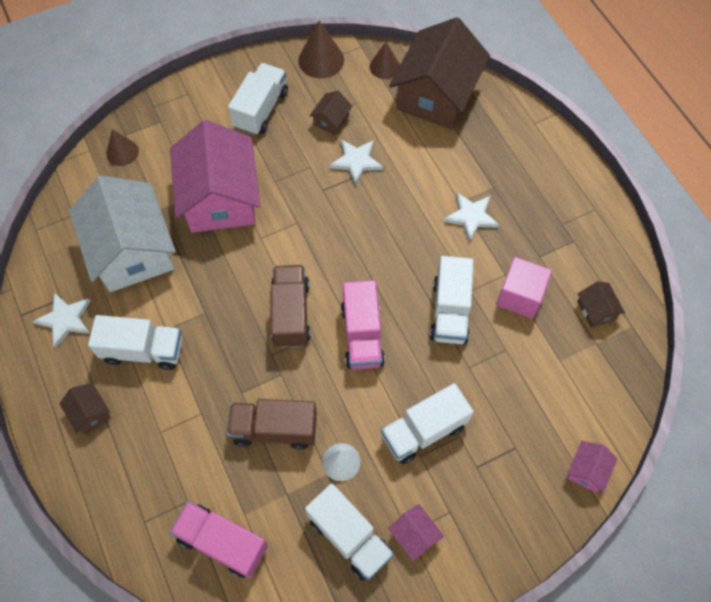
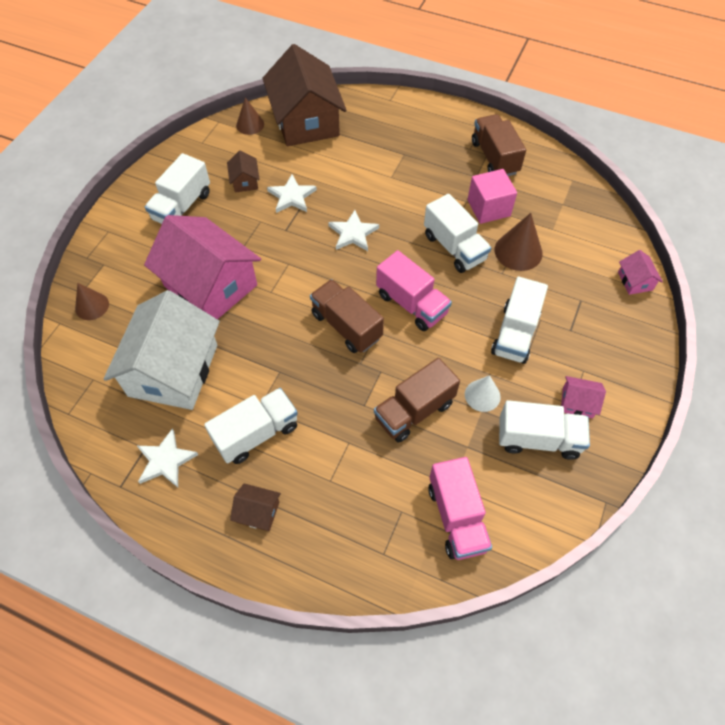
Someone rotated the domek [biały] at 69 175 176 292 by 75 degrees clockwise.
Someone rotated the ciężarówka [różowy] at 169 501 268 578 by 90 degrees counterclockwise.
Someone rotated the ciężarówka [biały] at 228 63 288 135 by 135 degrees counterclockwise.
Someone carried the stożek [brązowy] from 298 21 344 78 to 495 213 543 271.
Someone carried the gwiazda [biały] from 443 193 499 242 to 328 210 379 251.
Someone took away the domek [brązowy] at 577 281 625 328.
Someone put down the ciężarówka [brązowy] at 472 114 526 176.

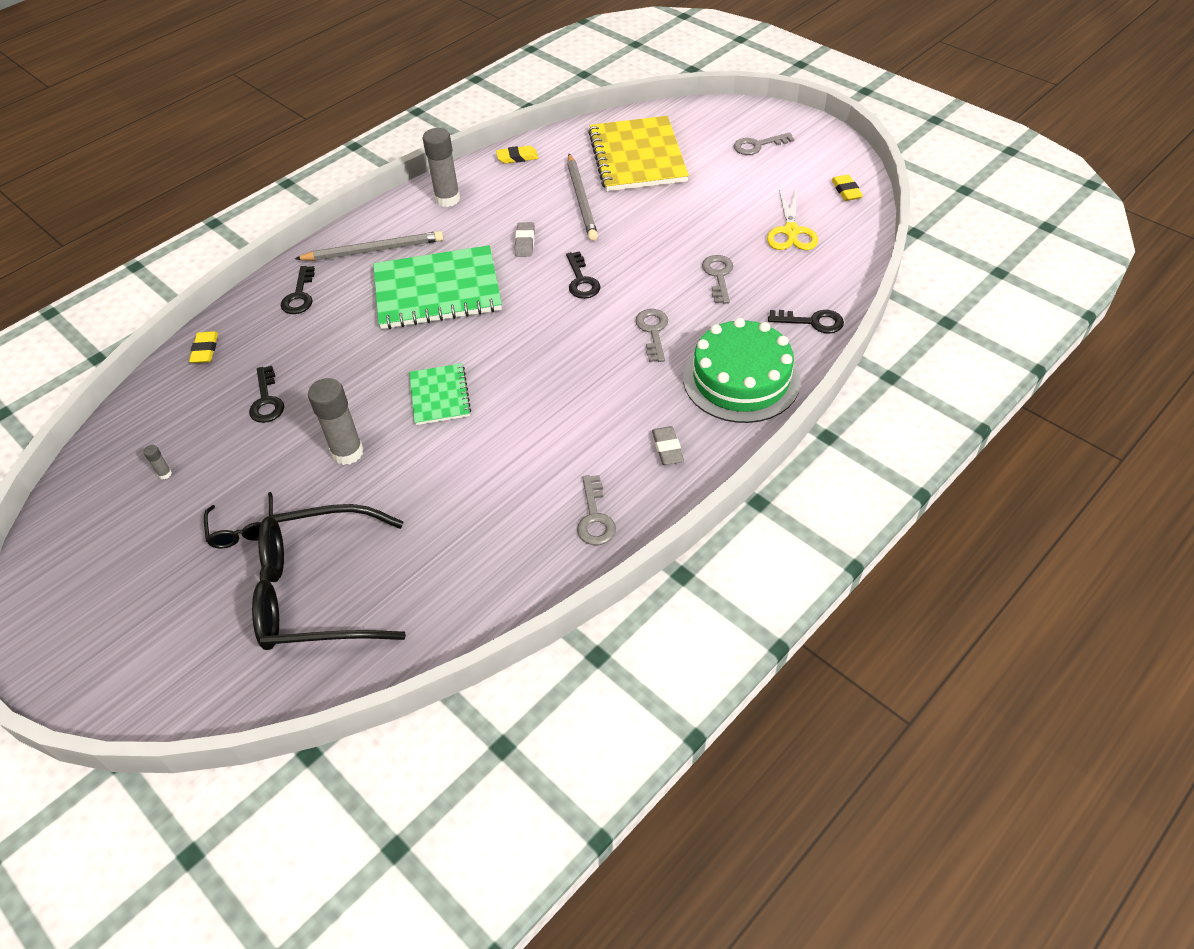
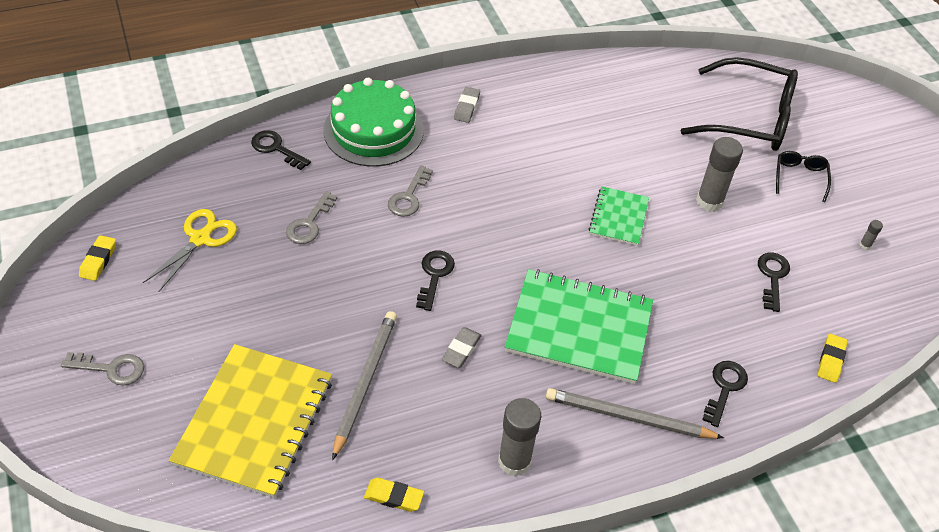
Someone took away the klucz [szary] at 577 475 616 545.

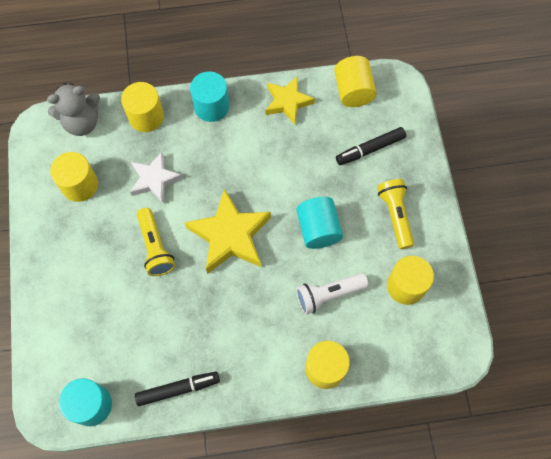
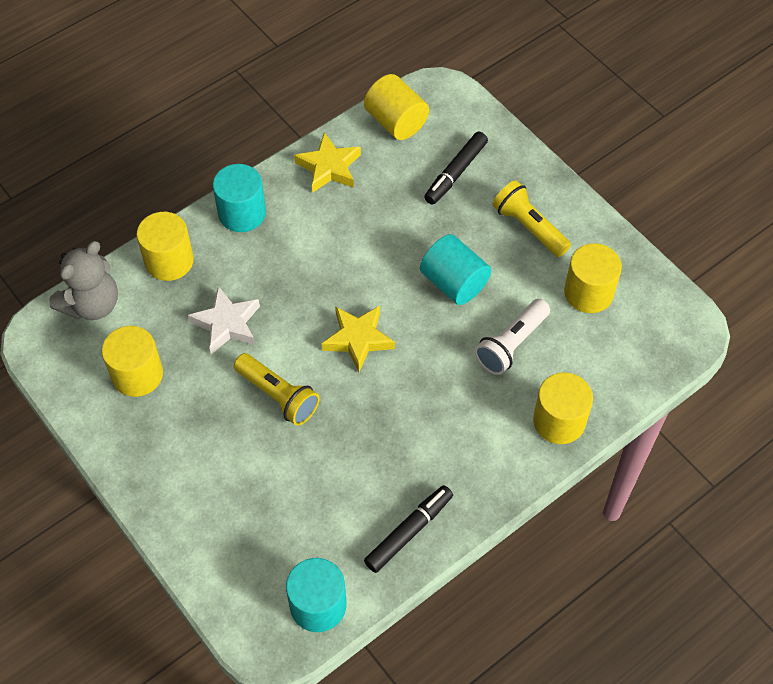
Someone scaled the gwiazda [żółty] at 184 189 271 274 by 0.63.

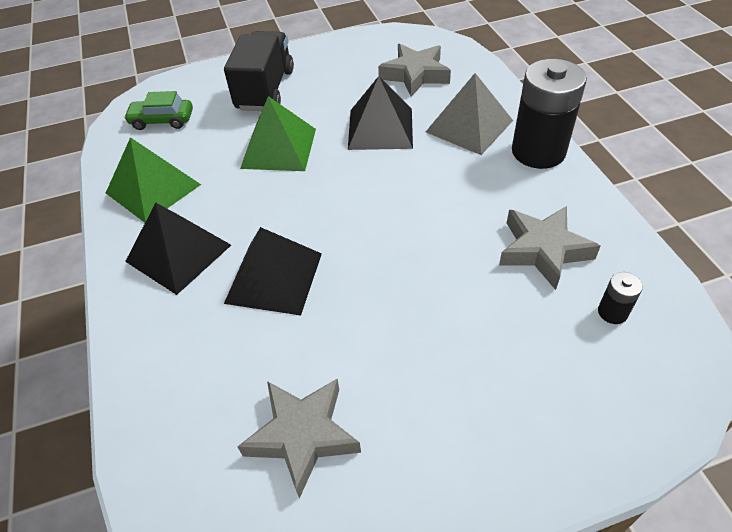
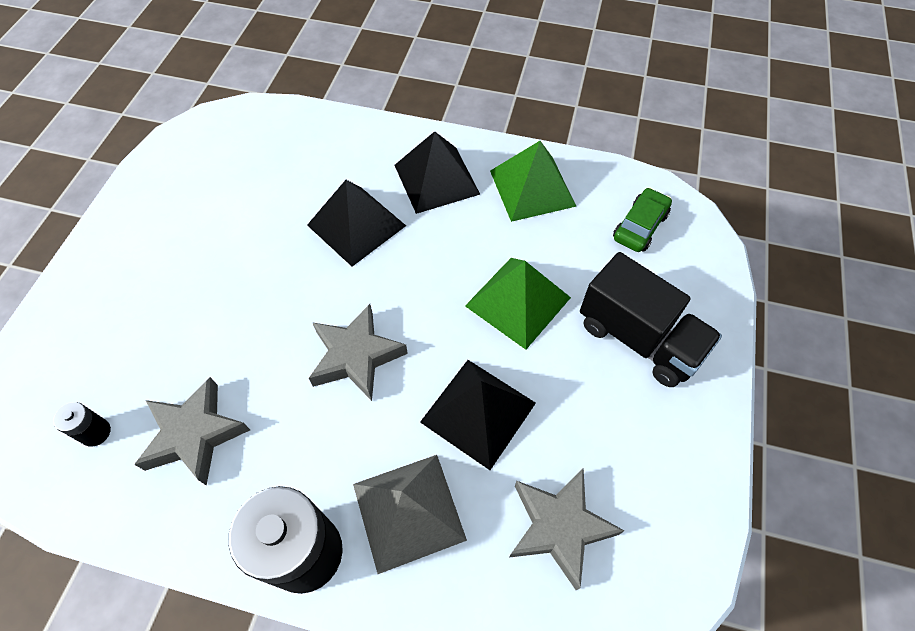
Someone carried the gwiazda [szary] from 237 379 361 499 to 309 304 408 401.

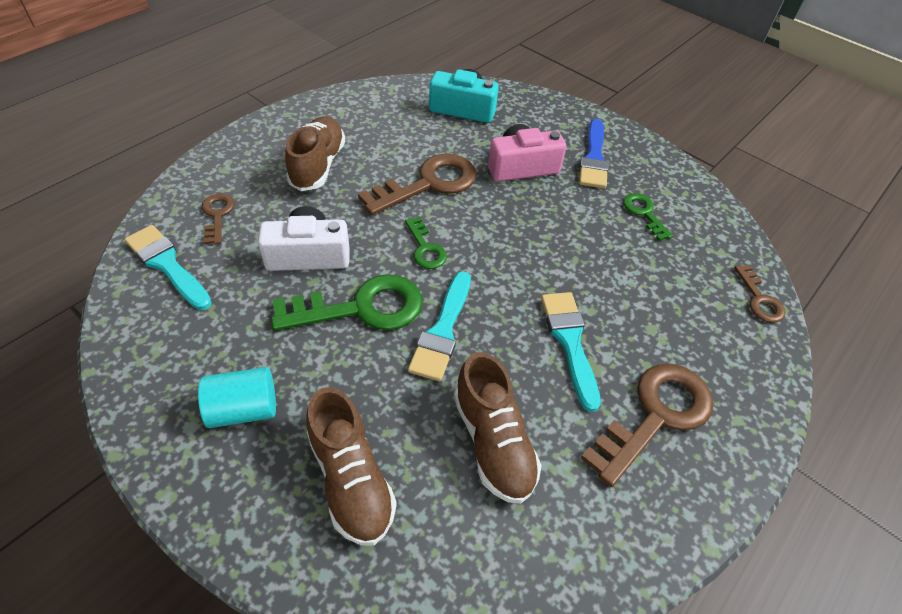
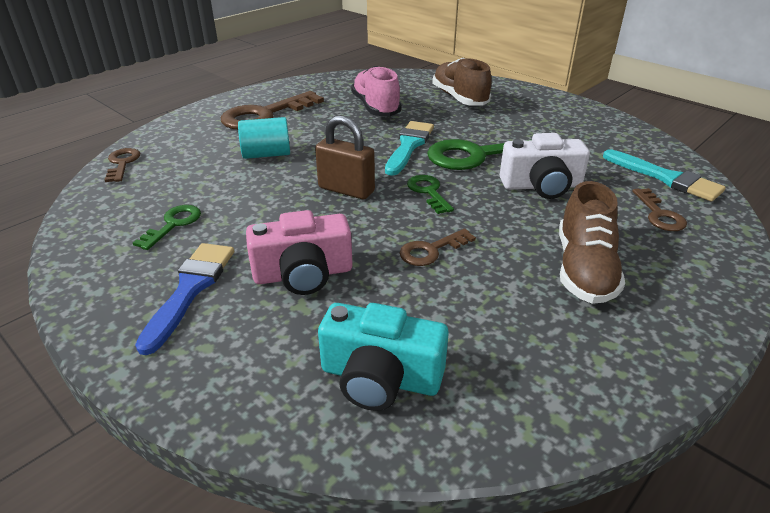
Someone carried the walec [turkusowy] from 198 367 276 428 to 238 117 290 159.
Someone scaled the klucz [brązowy] at 358 154 477 215 by 0.52.
Someone repainted the but [brązowy] at 454 352 542 504, which became the but [różowy] at 351 66 402 116.
Someone took away the pędzel [turkusowy] at 541 292 601 412.
Someone rotated the klucz [zielony] at 623 193 673 241 by 135 degrees counterclockwise.
Someone put down the kłódka [brązowy] at 315 116 375 199.

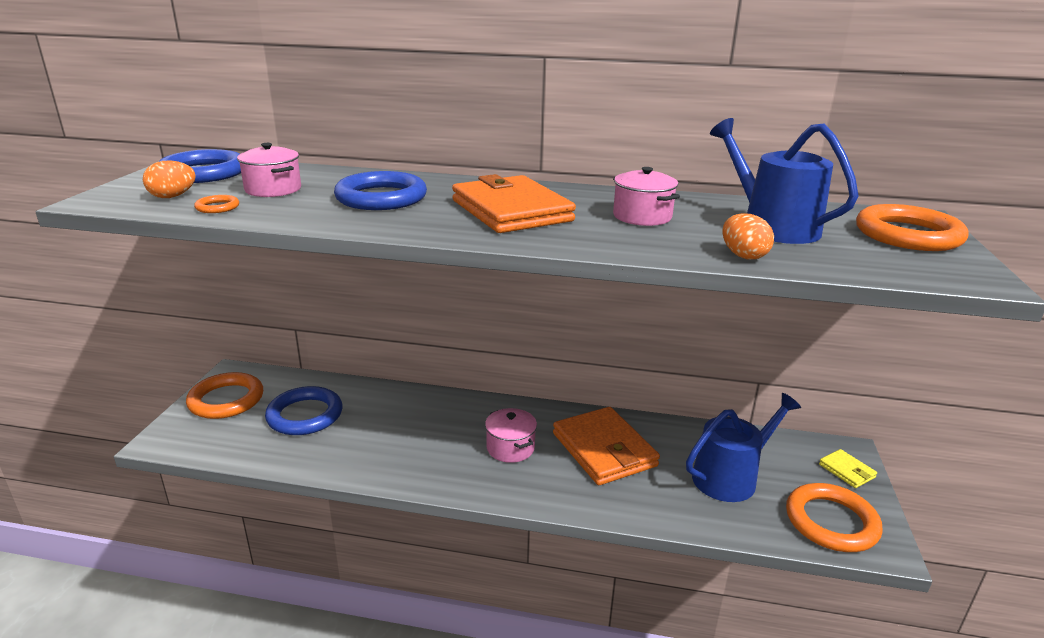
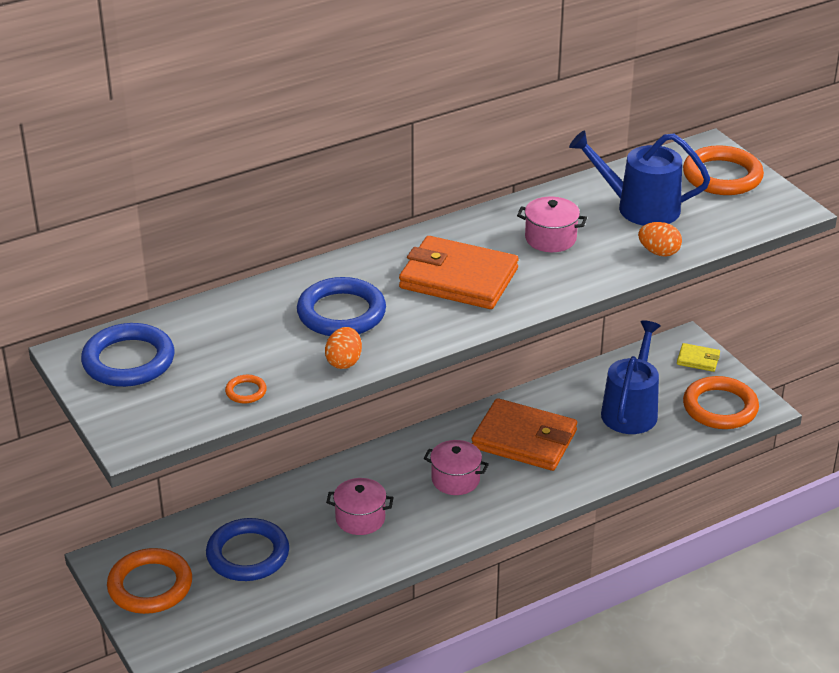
Someone carried the jajko [pomarańczowy] from 143 160 196 198 to 325 327 362 369.
Someone carried the garnek [różowy] from 237 143 301 197 to 326 478 394 535.

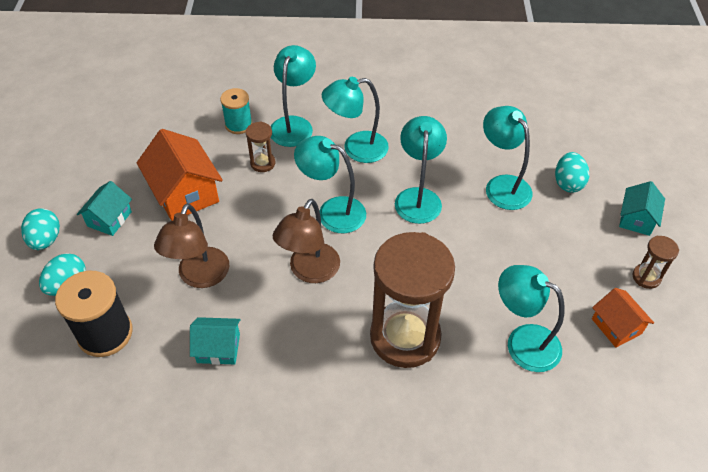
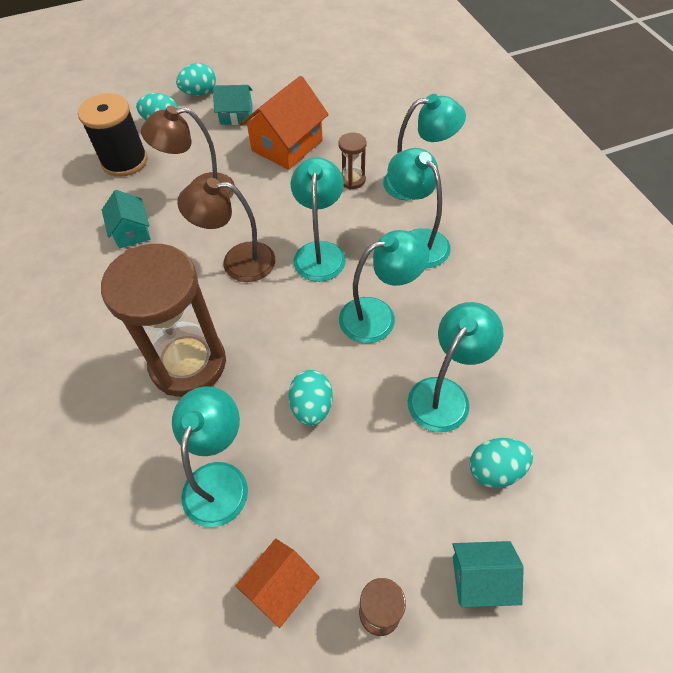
Someone took away the szpulka [turkusowy] at 220 88 252 134.
Someone put down the jajko [turkusowy] at 289 370 333 426.

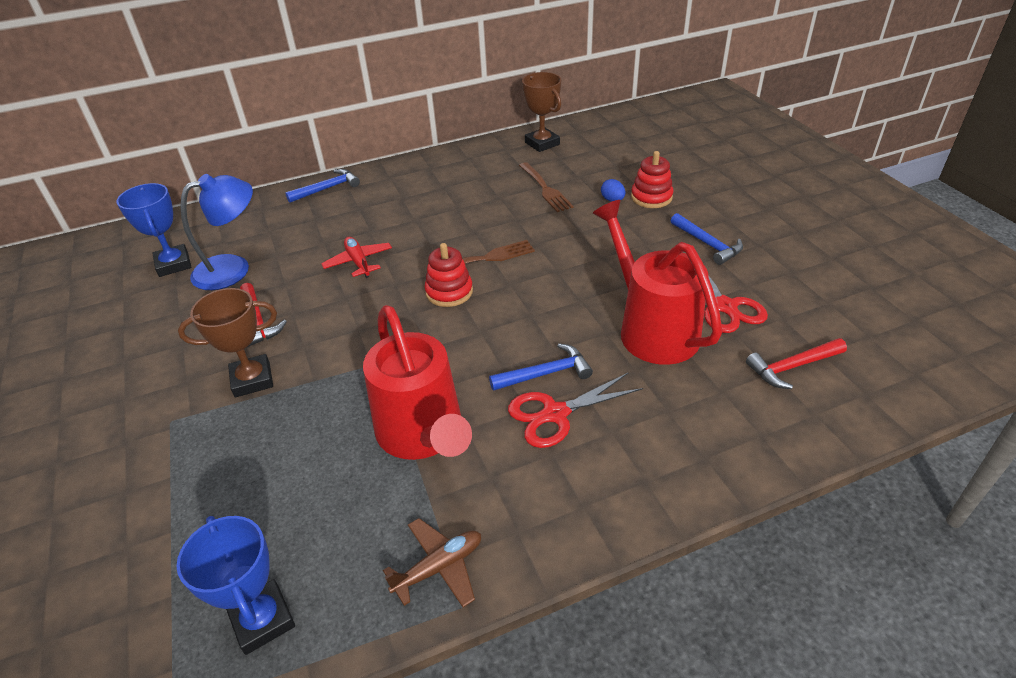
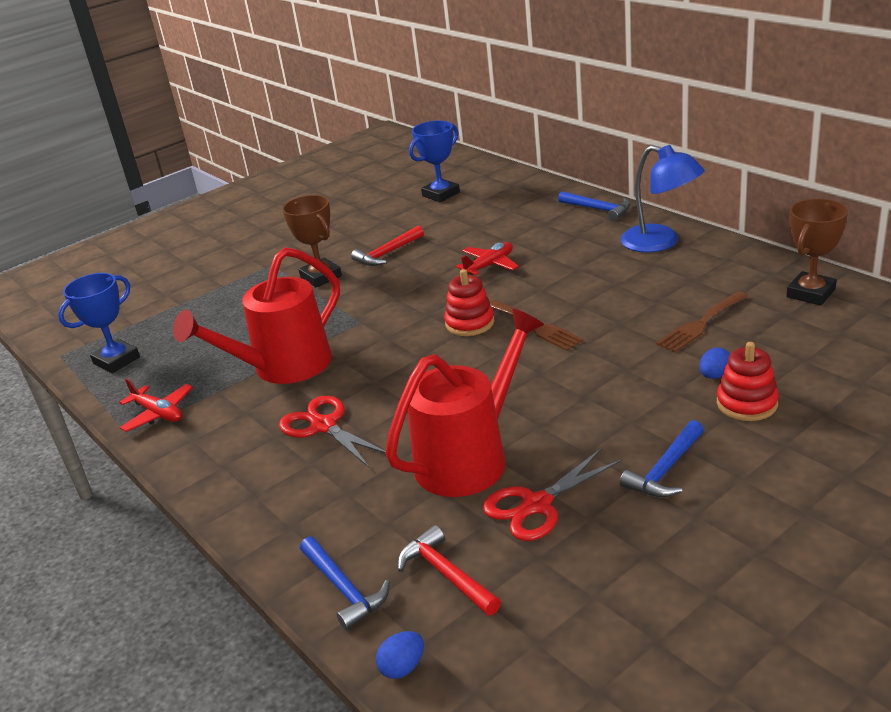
Someone carried the lampka [niebieski] from 181 174 253 290 to 620 145 705 253.
Someone repainted the samolot [brązowy] at 383 518 481 608, which became the samolot [czerwony] at 119 378 193 432.
Someone carried the młotek [niebieski] from 489 343 593 391 to 300 537 390 630.
Someone put down the jajko [niebieski] at 376 631 424 679.

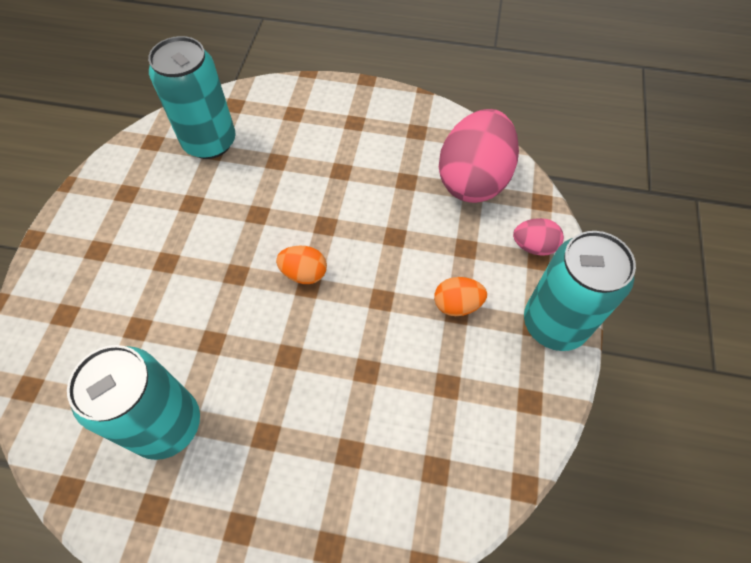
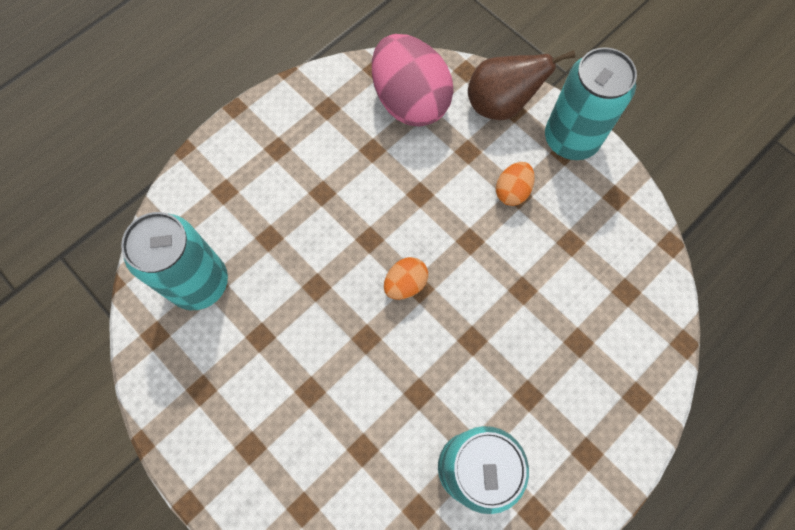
Someone swapped the jajko [różowy] at 513 218 564 256 for the gruszka [brązowy] at 468 50 575 120.

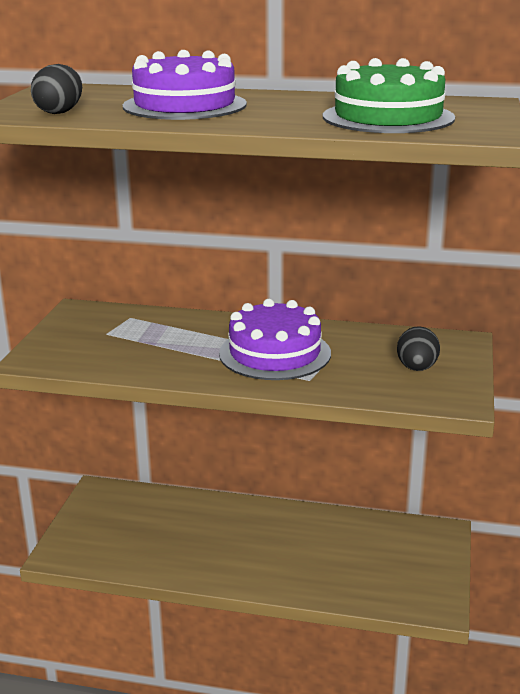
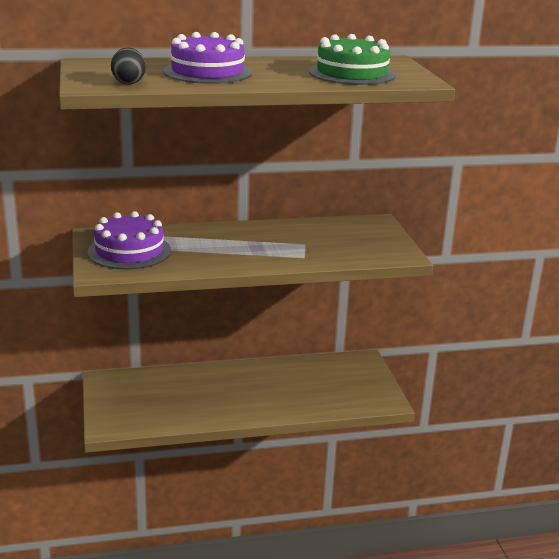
Someone carried the tort [fioletowy] from 219 299 331 380 to 88 211 171 270.
Someone took away the jajko [czarny] at 397 326 440 371.

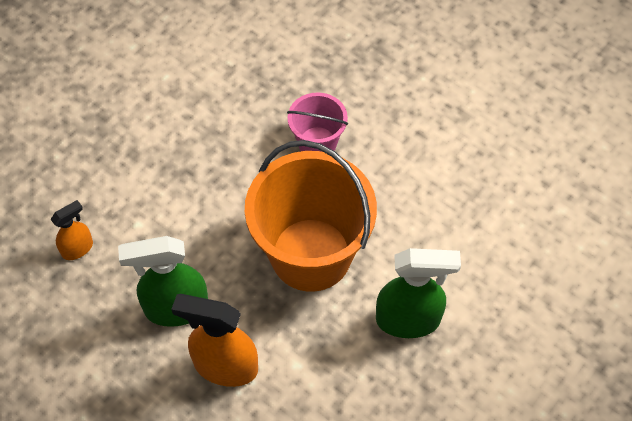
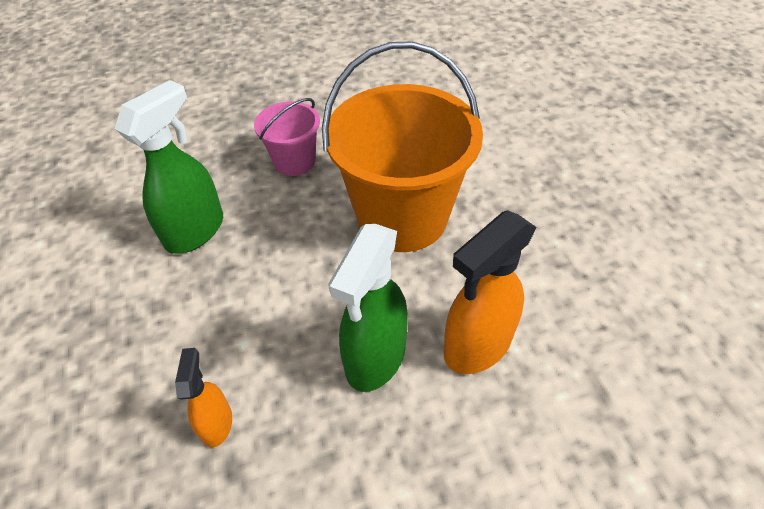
Someone carried the spryskiwacz [zielony] from 376 248 461 338 to 115 80 223 254.

